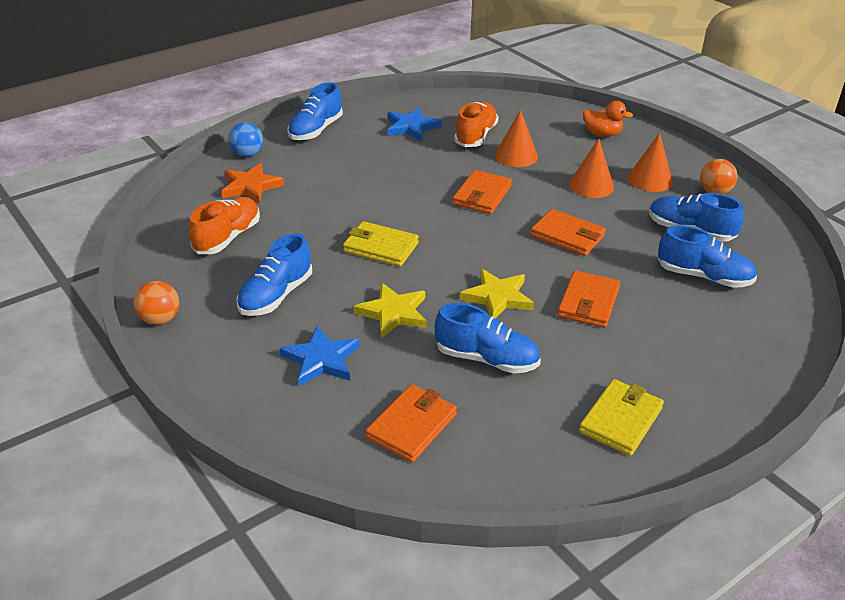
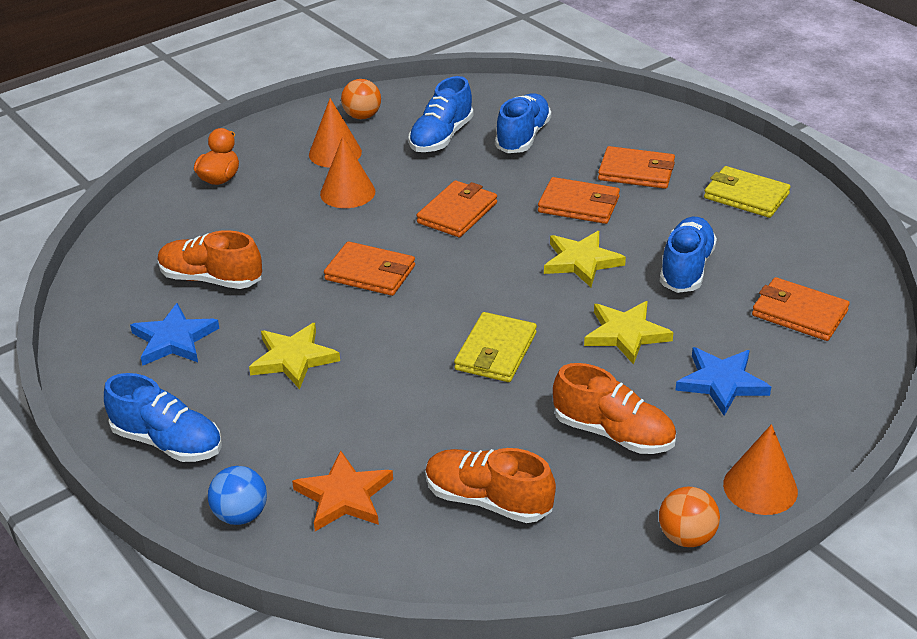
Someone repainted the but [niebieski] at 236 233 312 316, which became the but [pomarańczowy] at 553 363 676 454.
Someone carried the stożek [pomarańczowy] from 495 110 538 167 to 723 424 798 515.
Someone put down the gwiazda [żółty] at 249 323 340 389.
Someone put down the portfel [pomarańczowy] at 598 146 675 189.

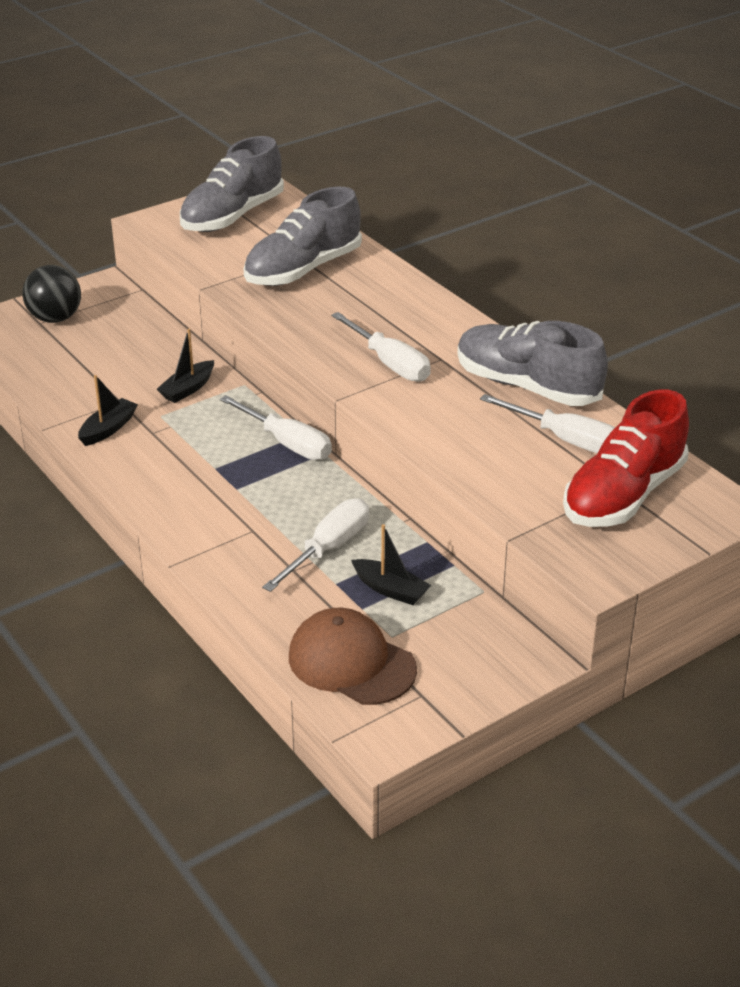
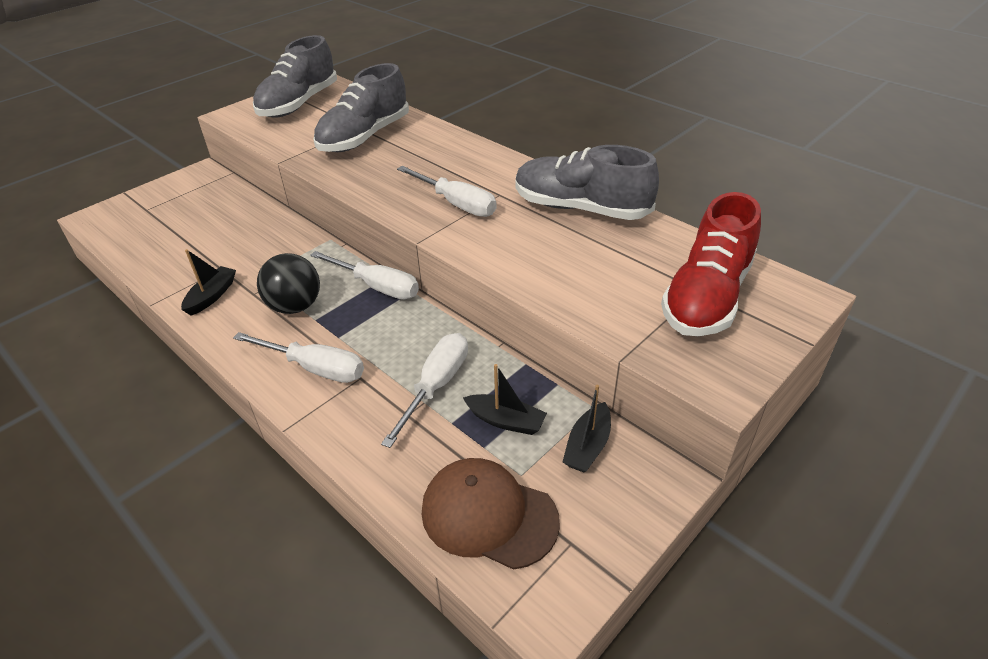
Someone carried the piłka [czarny] from 22 265 81 323 to 257 253 320 314.
Someone carried the łódka [czarny] from 157 329 214 403 to 563 385 611 472.
Someone carried the śrubokręt [biały] from 480 394 615 453 to 233 332 364 383.

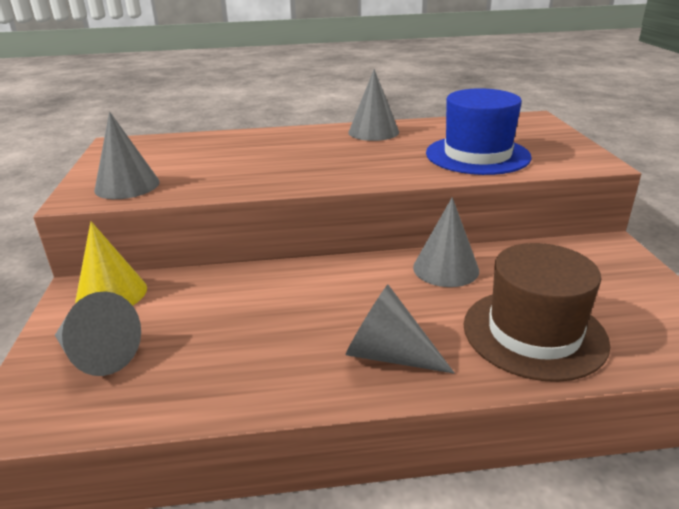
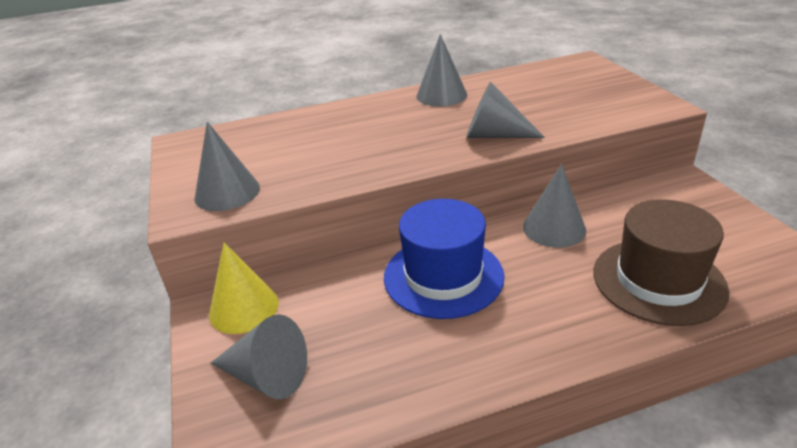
Someone carried the stożek [szary] from 345 285 454 374 to 466 82 545 138.
Someone carried the kapelusz [niebieski] from 426 88 532 175 to 384 199 504 319.

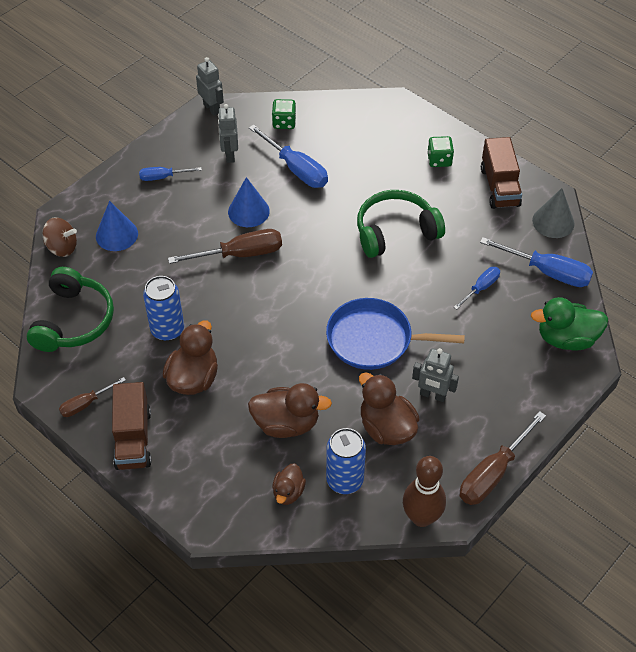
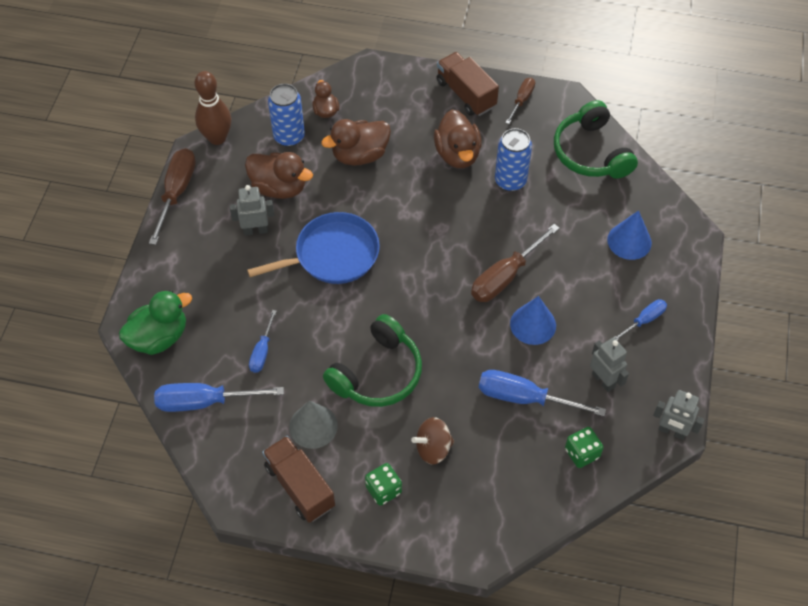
Someone carried the bączek [brązowy] from 42 217 77 257 to 411 417 454 465.
Someone carried the stożek [szary] from 532 188 575 238 to 289 400 338 449.

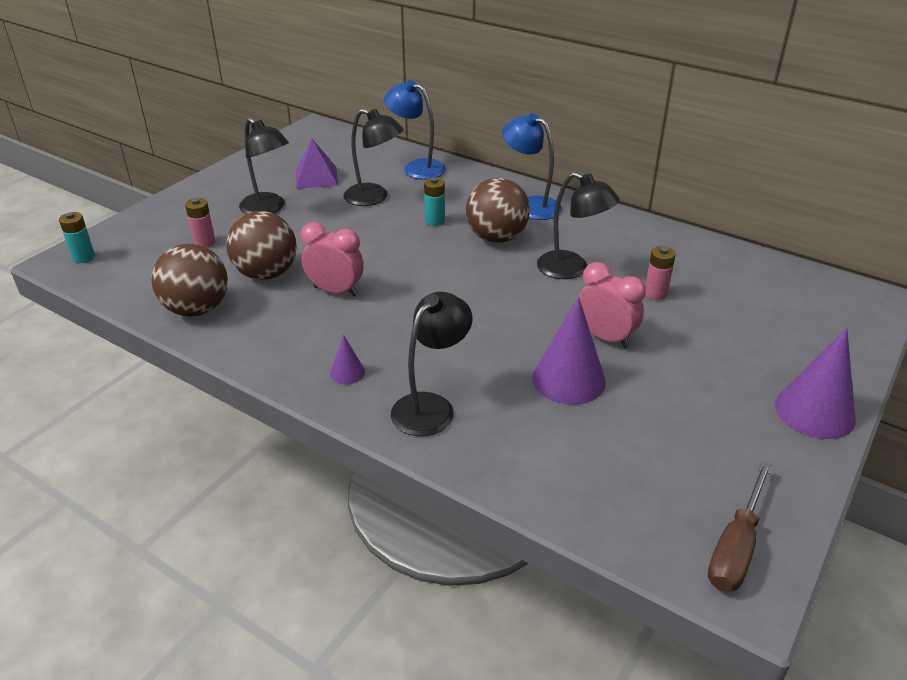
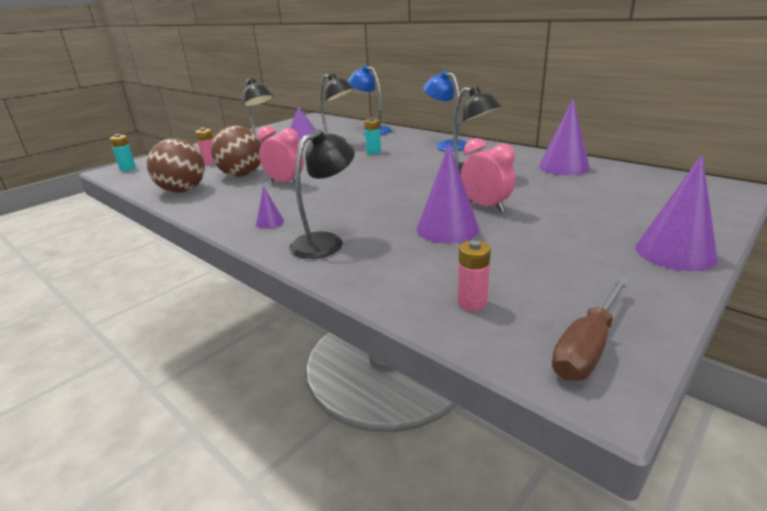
Someone took away the piłka [brązowy] at 466 178 530 243.
Someone carried the bateria [różowy] from 645 246 675 300 to 457 240 491 311.
Someone put down the stożek [fioletowy] at 539 98 590 175.

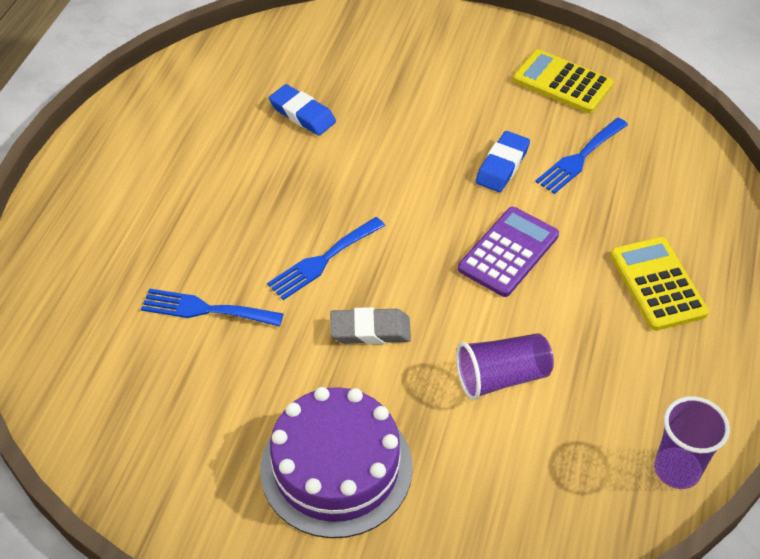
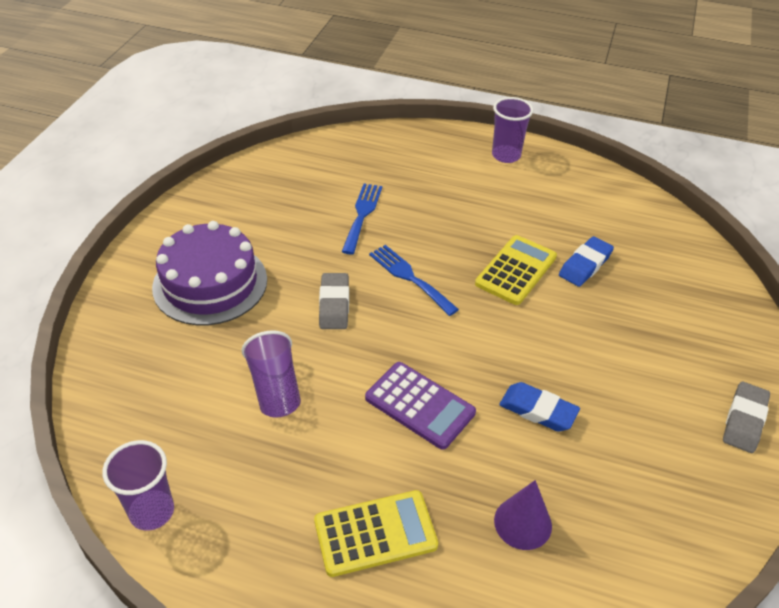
Someone carried the kalkulator [żółty] from 513 49 614 113 to 475 235 557 305.
Someone took away the widelec [niebieski] at 535 118 628 194.
Someone put down the szklanka [fioletowy] at 492 97 533 163.
Someone put down the stożek [fioletowy] at 494 480 552 550.
Someone put down the gumka do mazania [szary] at 723 382 770 453.

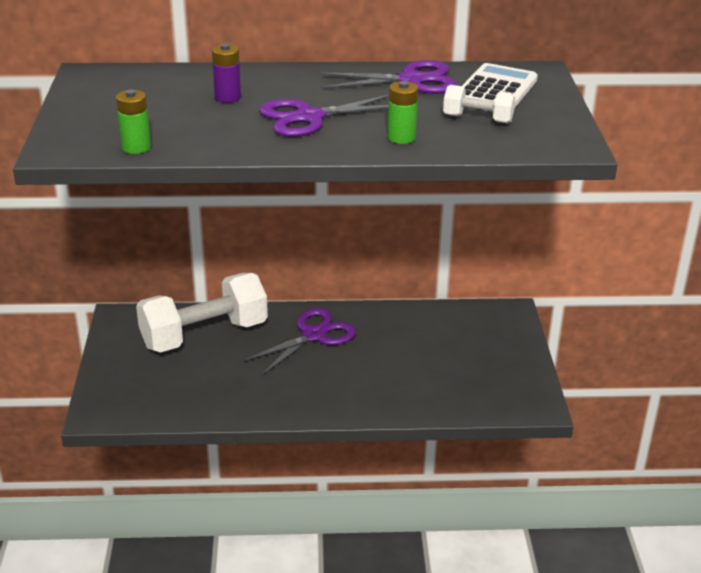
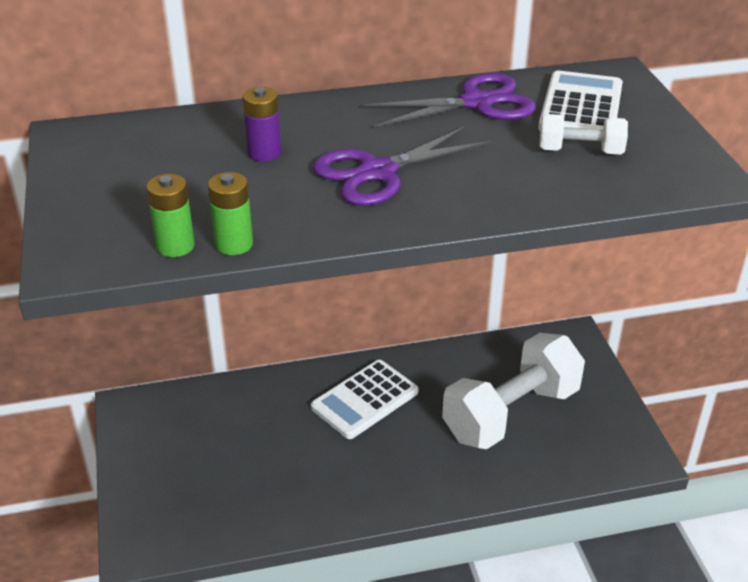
Someone carried the hantel [biały] from 136 273 268 353 to 442 333 585 449.
Someone swapped the nożyczki [fioletowy] at 242 308 356 376 for the kalkulator [biały] at 311 360 418 439.
Someone carried the bateria [zielony] from 387 81 418 144 to 208 172 253 255.

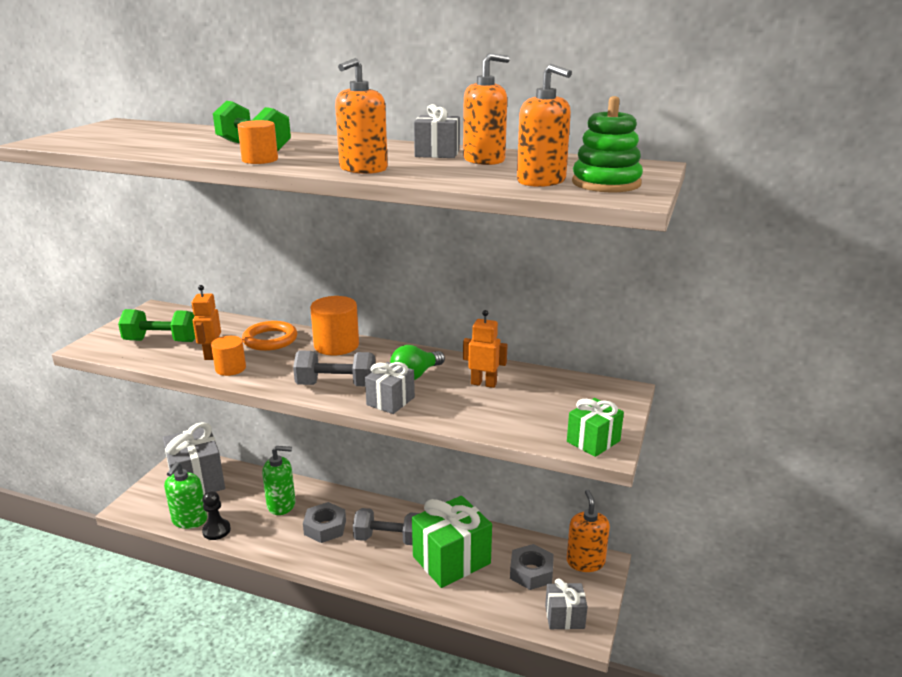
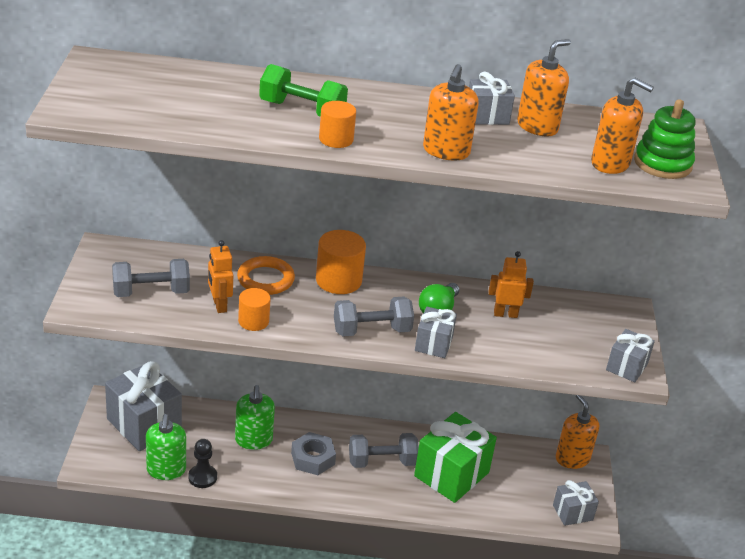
Someone repainted the hantel [zielony] at 118 309 195 342, which became the hantel [szary] at 112 259 190 297.
Someone rotated the dozownik mydła [zielony] at 262 446 295 515 by 105 degrees clockwise.
Someone took away the nakrętka [szary] at 510 544 554 590.
Someone repainted the prezent [zielony] at 567 398 624 457, which became the prezent [szary] at 606 329 655 383.

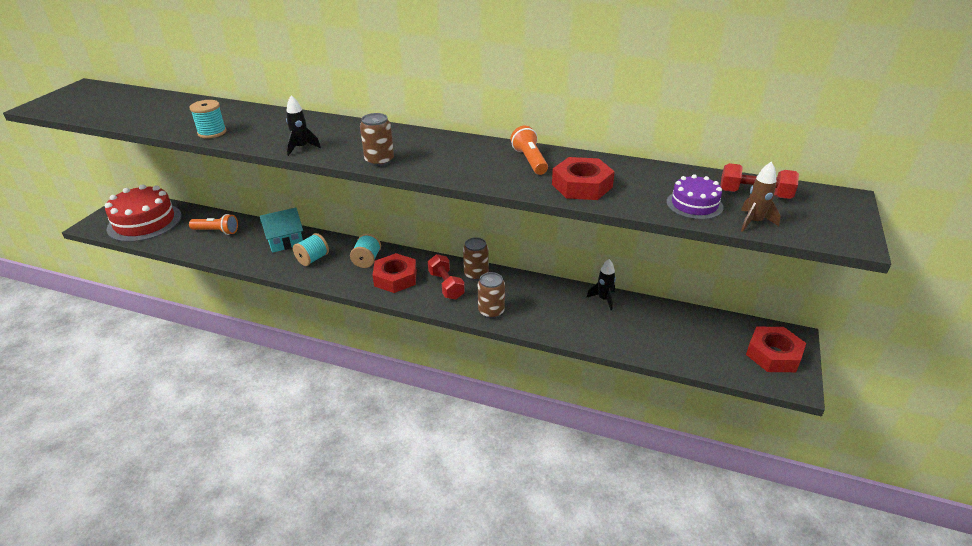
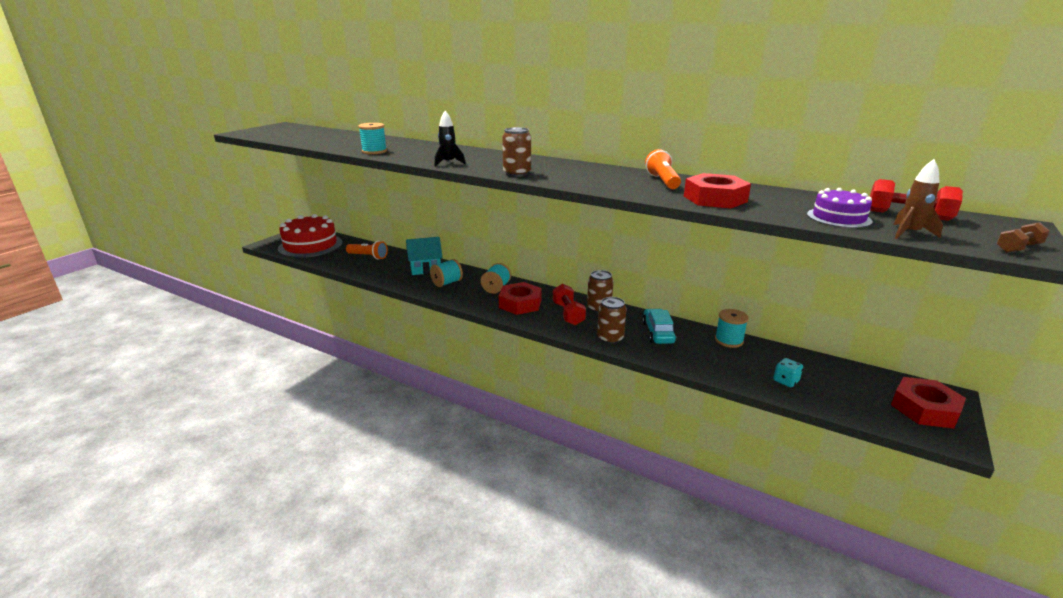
Someone swapped the rakieta [czarny] at 587 259 616 310 for the szpulka [turkusowy] at 715 309 749 348.
Someone put down the samochód [turkusowy] at 642 309 676 344.
Someone put down the kostka do gry [turkusowy] at 773 358 803 387.
Someone put down the hantel [brązowy] at 997 222 1050 253.

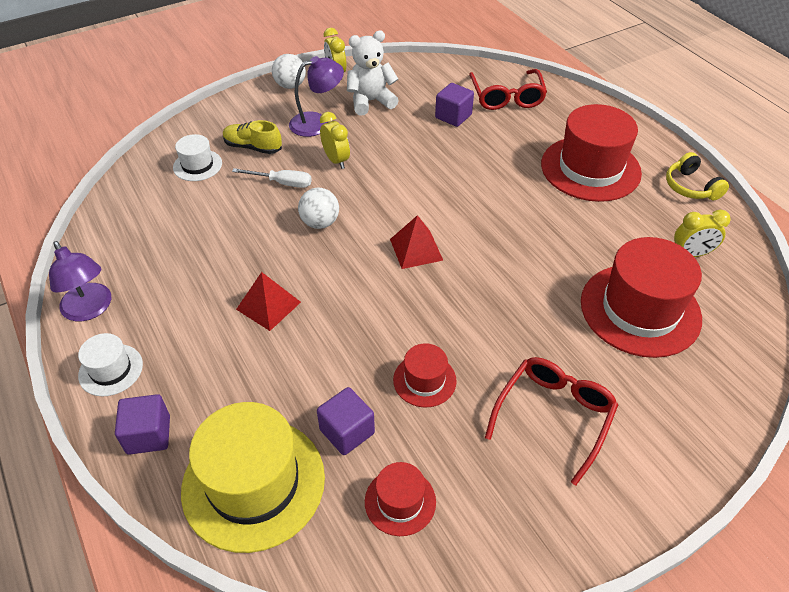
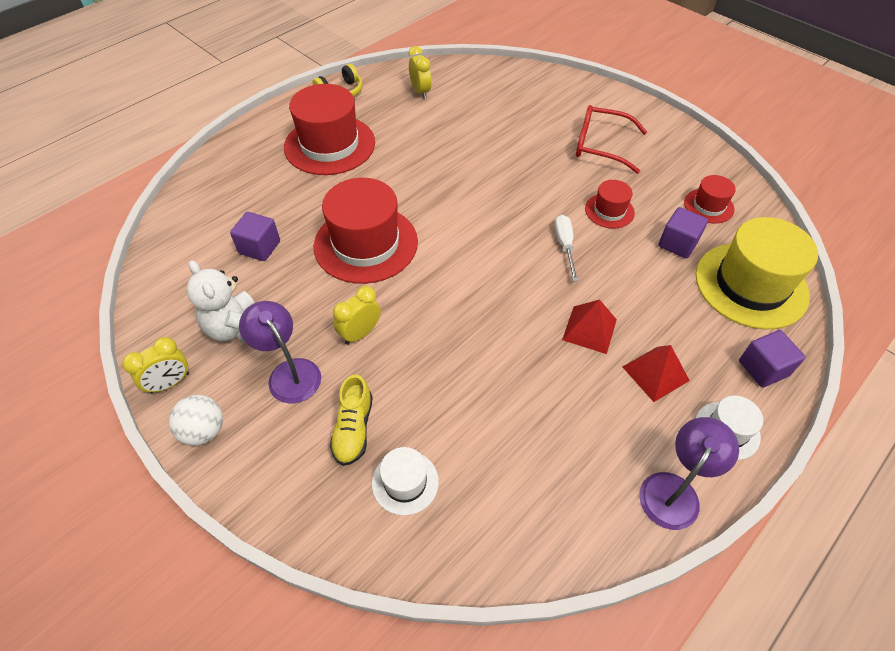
Someone carried the śrubokręt [biały] from 232 168 312 188 to 555 215 578 281.
Someone took away the piłka [biały] at 298 188 339 229.
Someone carried the piramida [czerwony] from 390 215 443 269 to 622 345 690 402.
Someone took away the okulary [czerwony] at 469 69 547 110.
Someone carried the kapelusz [czerwony] from 581 237 702 358 to 313 178 418 284.

